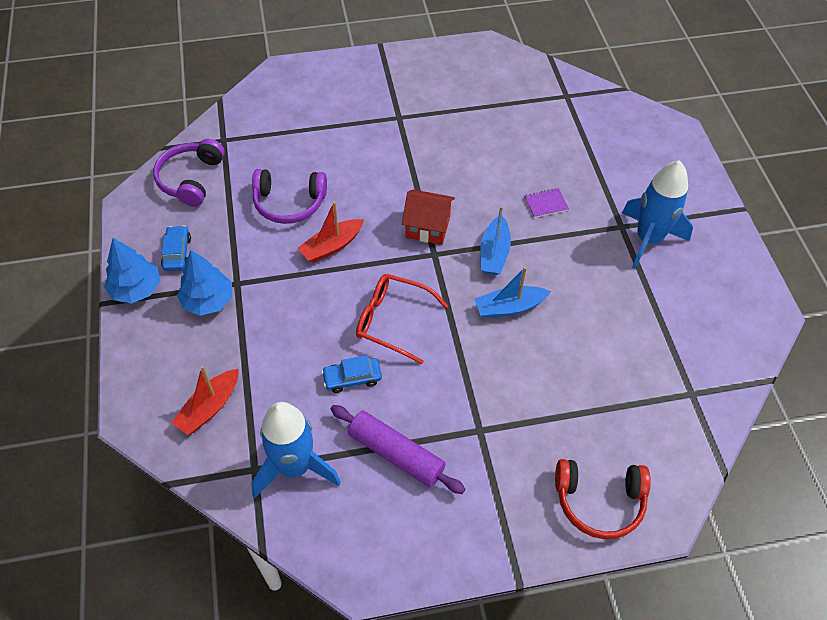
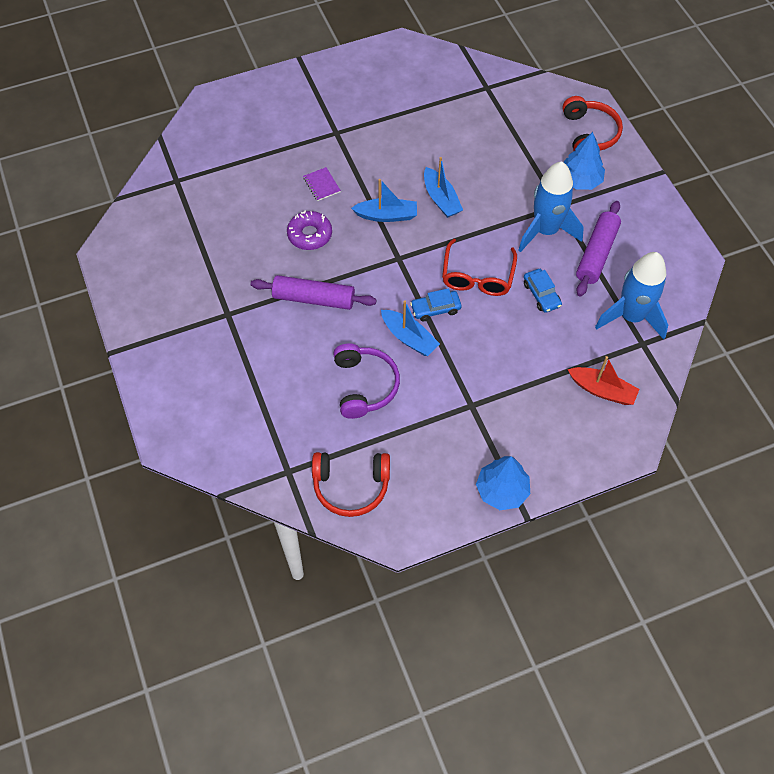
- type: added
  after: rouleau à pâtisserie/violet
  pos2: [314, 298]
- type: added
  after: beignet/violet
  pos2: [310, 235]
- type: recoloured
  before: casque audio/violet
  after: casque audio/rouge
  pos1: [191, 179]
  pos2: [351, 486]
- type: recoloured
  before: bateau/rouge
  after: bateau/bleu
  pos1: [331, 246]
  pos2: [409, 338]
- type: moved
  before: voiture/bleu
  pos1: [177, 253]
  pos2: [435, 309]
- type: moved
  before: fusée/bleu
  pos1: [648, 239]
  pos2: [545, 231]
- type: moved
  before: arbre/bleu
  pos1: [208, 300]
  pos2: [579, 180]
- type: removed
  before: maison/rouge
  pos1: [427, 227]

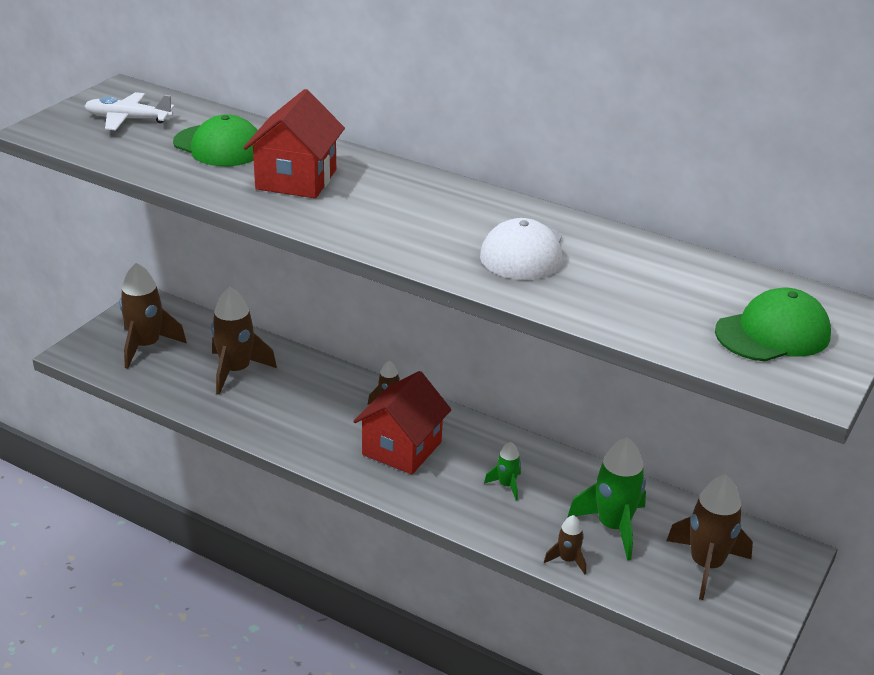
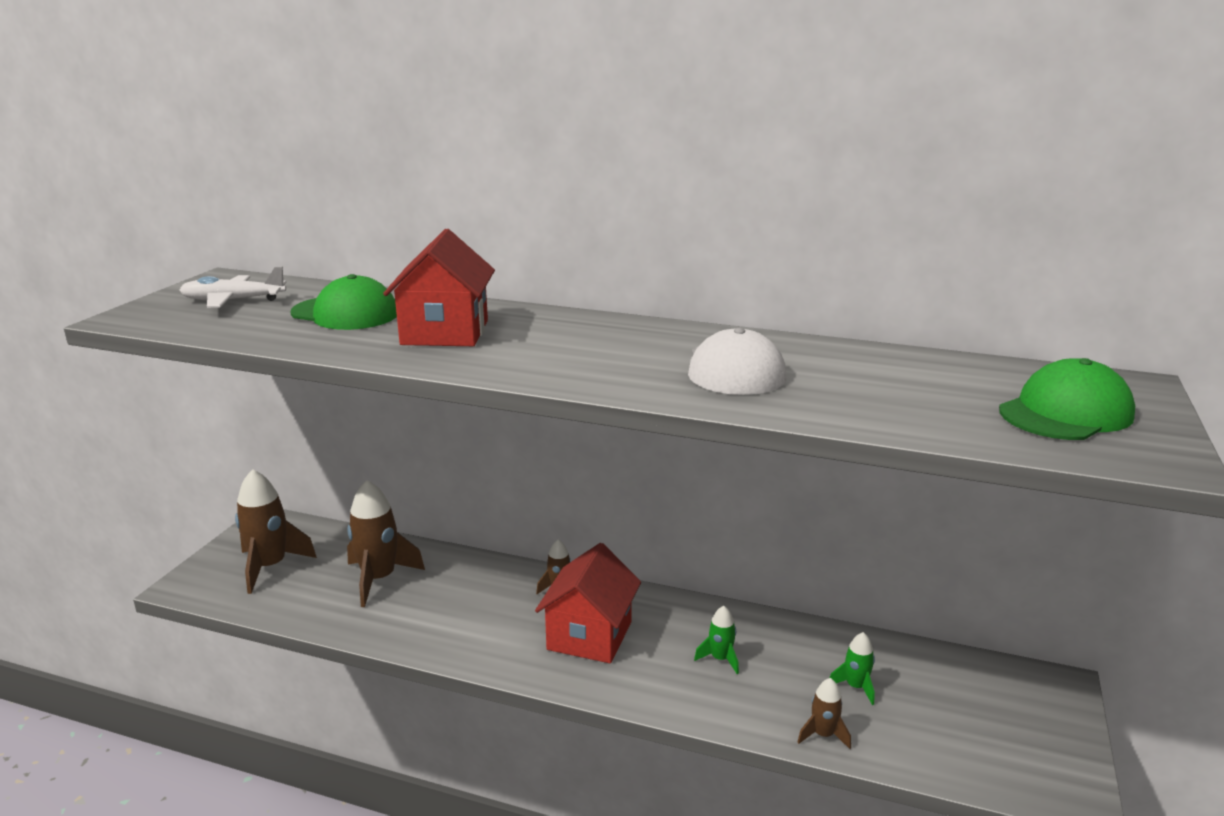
- type: resized
  before: fusée/vert
  pos1: [613, 527]
  pos2: [855, 687]
  scale: 0.51
- type: removed
  before: fusée/marron
  pos1: [706, 565]

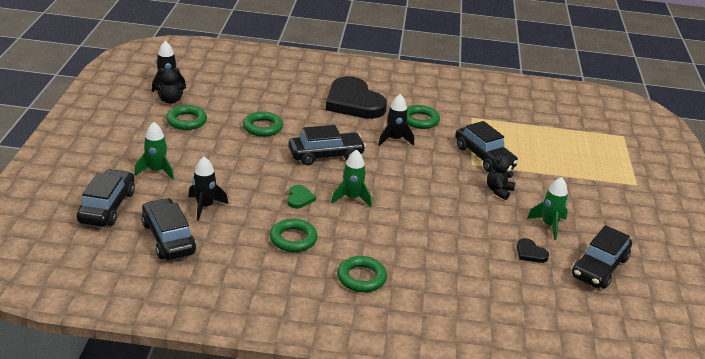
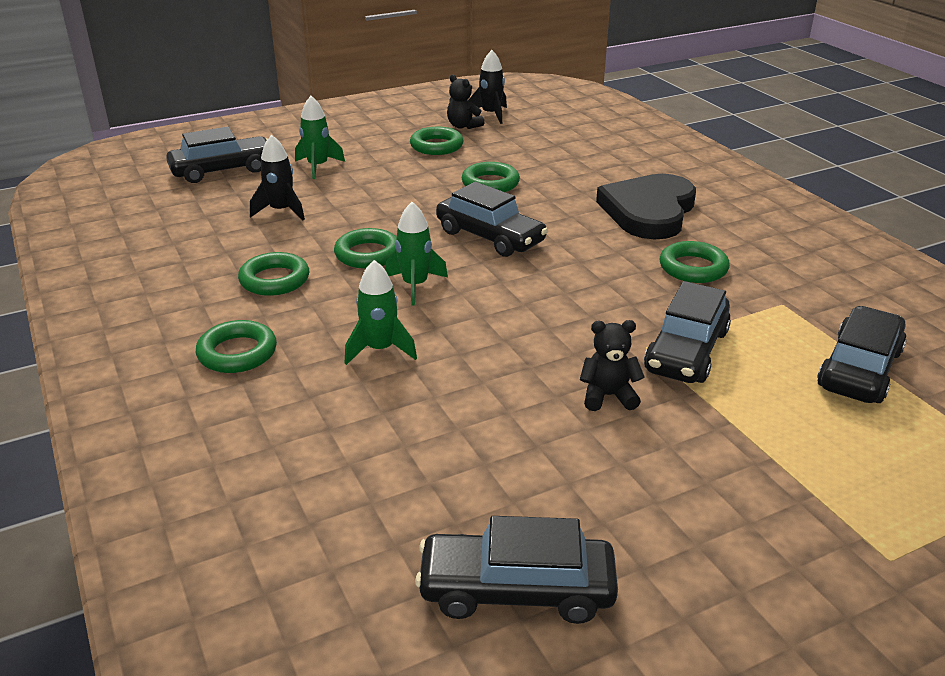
- type: replaced
  before: cœur/vert
  after: anneau/vert
  pos1: [299, 198]
  pos2: [368, 254]
- type: moved
  before: fusée/vert
  pos1: [549, 225]
  pos2: [380, 350]
- type: moved
  before: voiture/noir
  pos1: [168, 238]
  pos2: [859, 369]
- type: removed
  before: fusée/noir
  pos1: [394, 139]
- type: removed
  before: cœur/noir
  pos1: [530, 253]

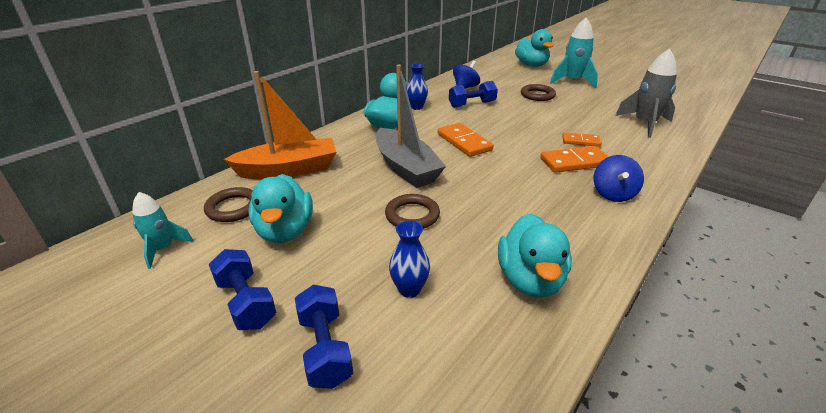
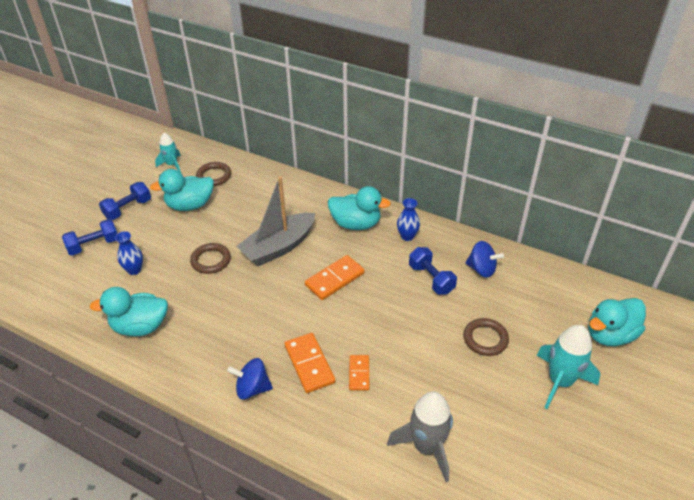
- type: removed
  before: bateau/orange
  pos1: [289, 170]

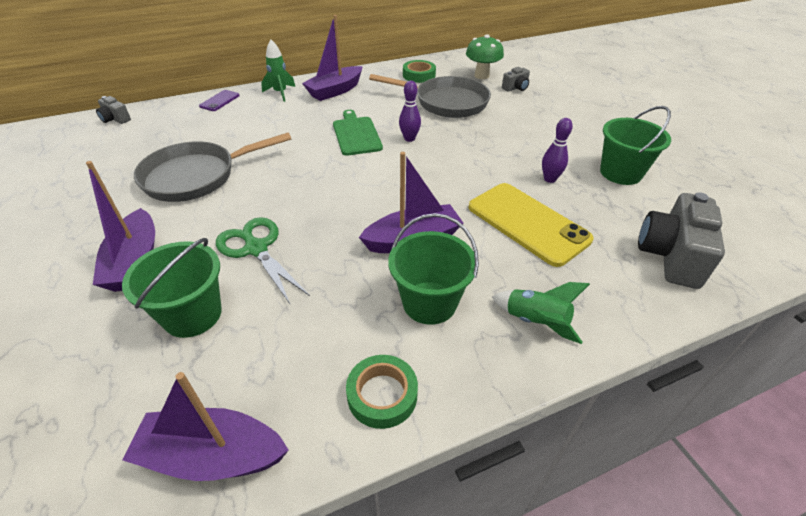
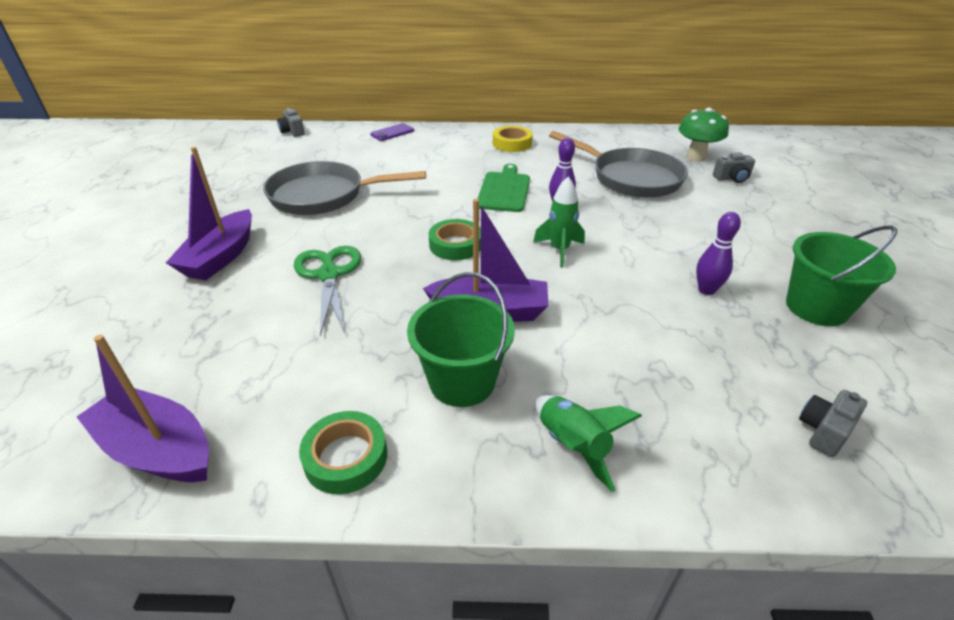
- type: moved
  before: ruban adhésif/vert
  pos1: [419, 75]
  pos2: [455, 245]
- type: replaced
  before: bateau/violet
  after: ruban adhésif/jaune
  pos1: [335, 91]
  pos2: [512, 143]
- type: moved
  before: fusée/vert
  pos1: [280, 93]
  pos2: [559, 250]
- type: resized
  before: appareil photo/gris
  pos1: [670, 256]
  pos2: [824, 431]
  scale: 0.49
- type: removed
  before: seau/vert
  pos1: [192, 314]
- type: removed
  before: téléphone/jaune
  pos1: [527, 223]

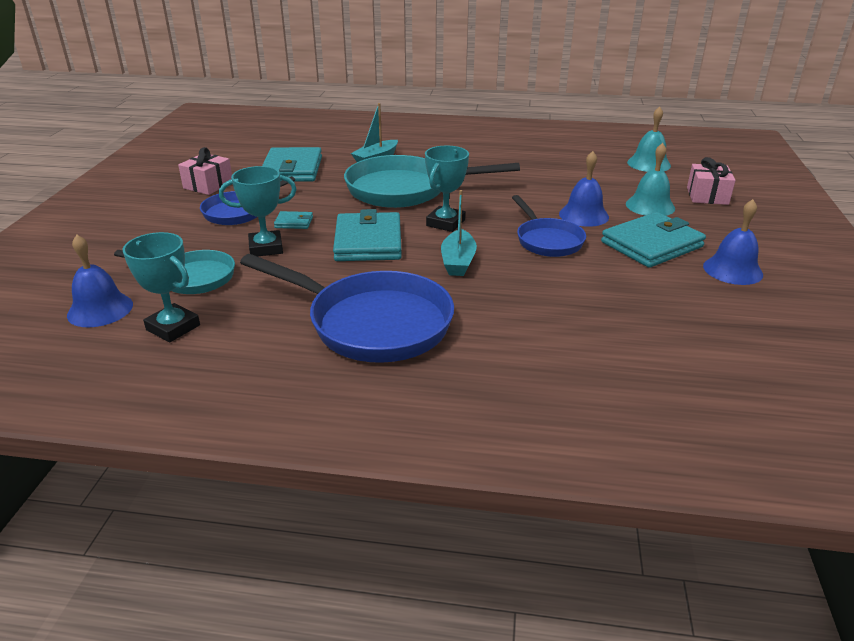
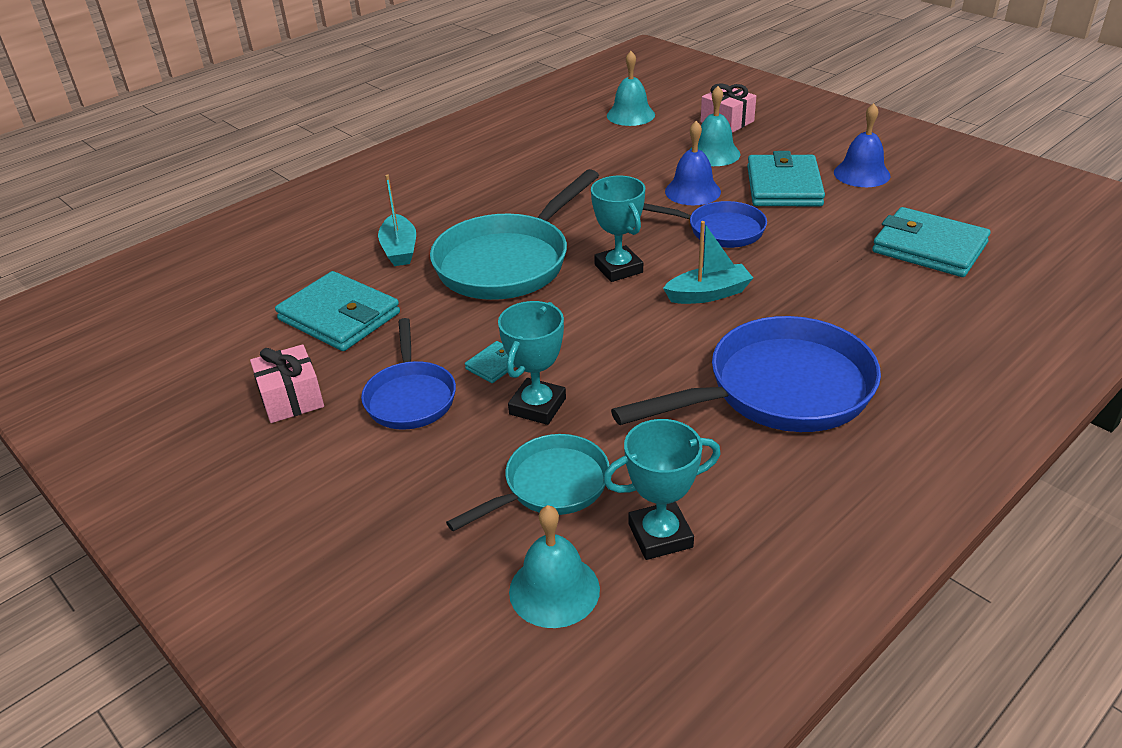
- type: recoloured
  before: cloche/bleu
  after: cloche/turquoise
  pos1: [100, 309]
  pos2: [554, 590]
- type: turned
  before: bateau/turquoise
  pos1: [458, 261]
  pos2: [708, 294]
  turn: -60
- type: moved
  before: portefeuille/turquoise
  pos1: [368, 242]
  pos2: [929, 247]

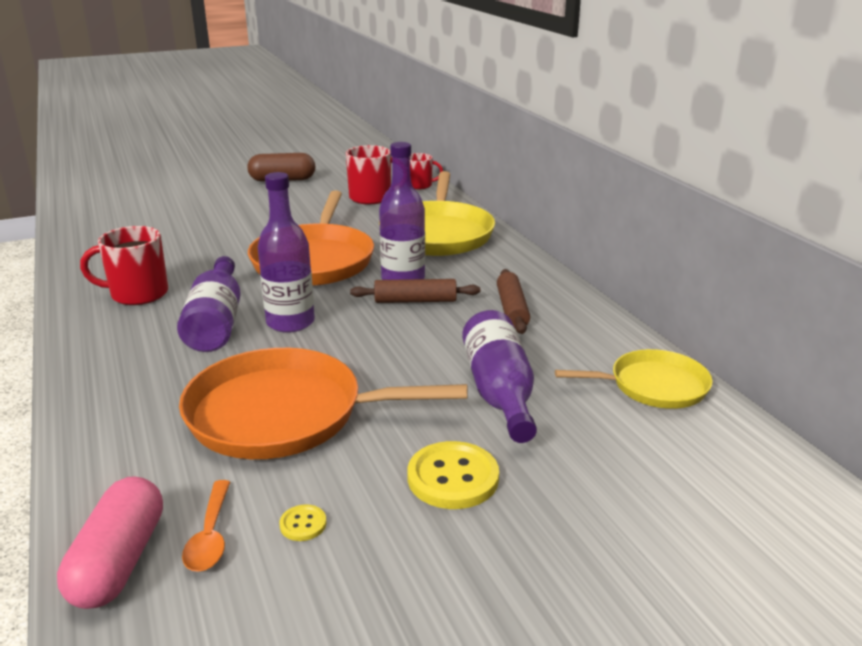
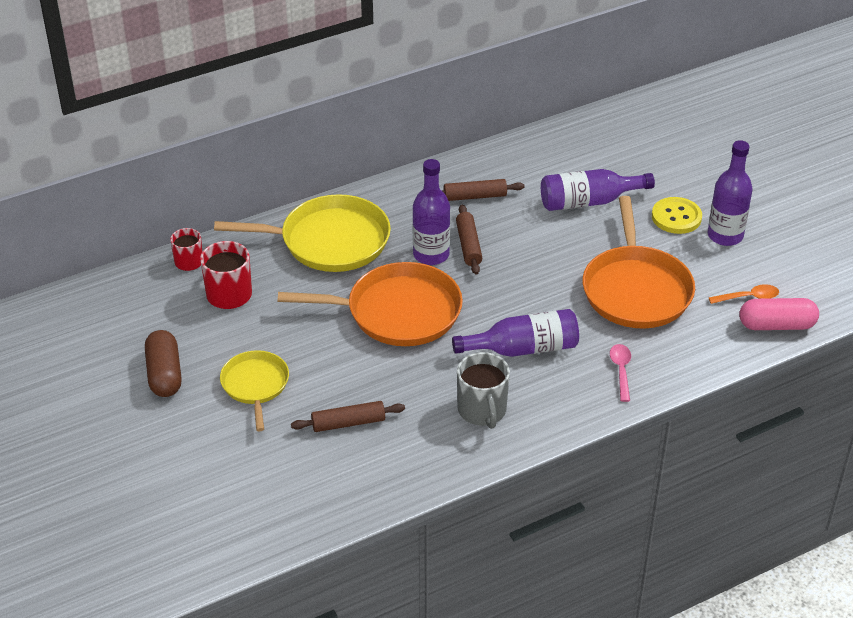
- type: moved
  before: poêle/jaune
  pos1: [653, 386]
  pos2: [255, 385]
- type: added
  after: rouleau à pâtisserie/marron
  pos2: [348, 423]
- type: recoloured
  before: tasse/rouge
  after: tasse/gris
  pos1: [138, 294]
  pos2: [482, 410]
- type: added
  after: cuillère/rose
  pos2: [621, 371]
- type: moved
  before: bouteille/violet
  pos1: [290, 322]
  pos2: [725, 236]
- type: removed
  before: bouton/jaune
  pos1: [303, 524]

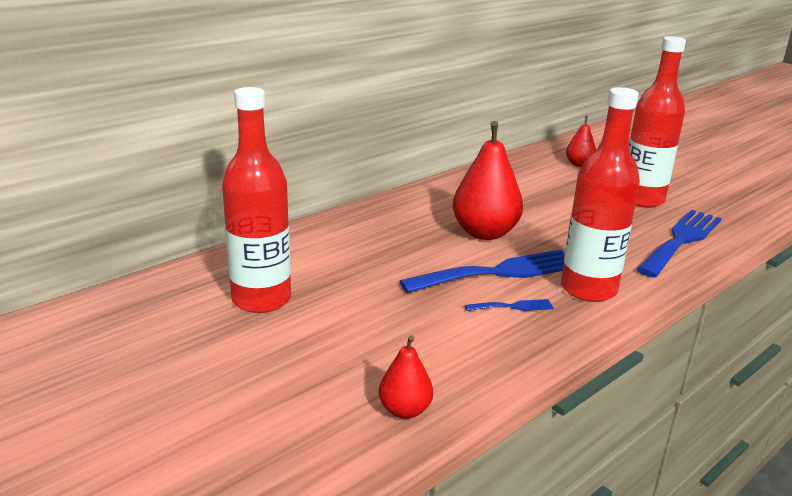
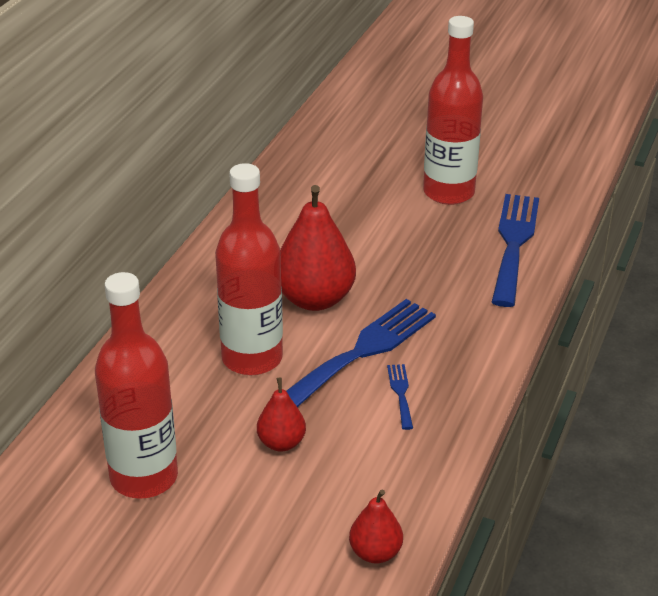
- type: moved
  before: bouteille/rouge
  pos1: [588, 289]
  pos2: [252, 358]
- type: moved
  before: poire/rouge
  pos1: [579, 164]
  pos2: [281, 443]
- type: turned
  before: fourchette/bleu
  pos1: [513, 306]
  pos2: [400, 393]
  turn: -60

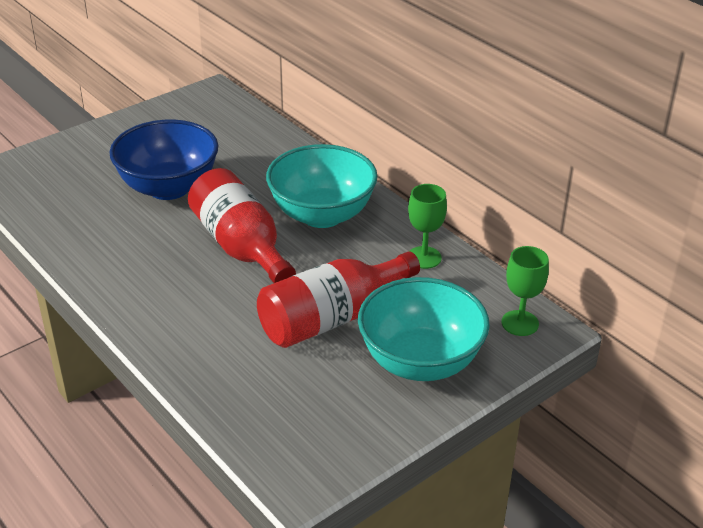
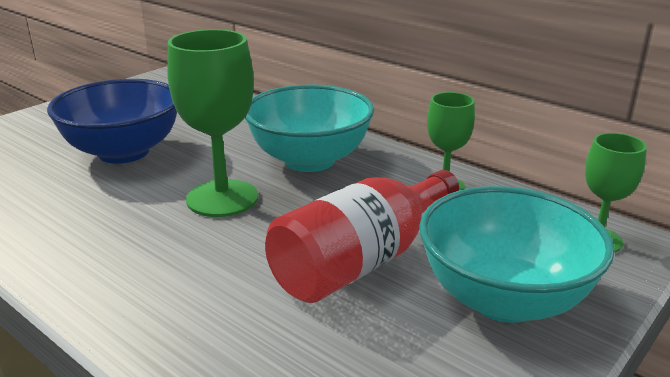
- type: replaced
  before: bouteille/rouge
  after: verre à pied/vert
  pos1: [241, 247]
  pos2: [222, 198]

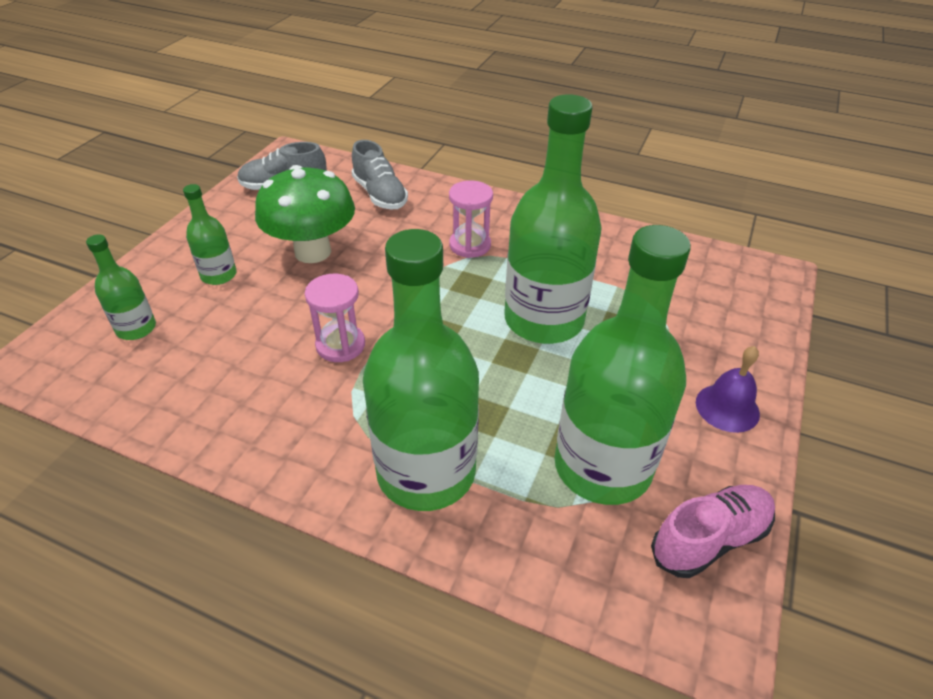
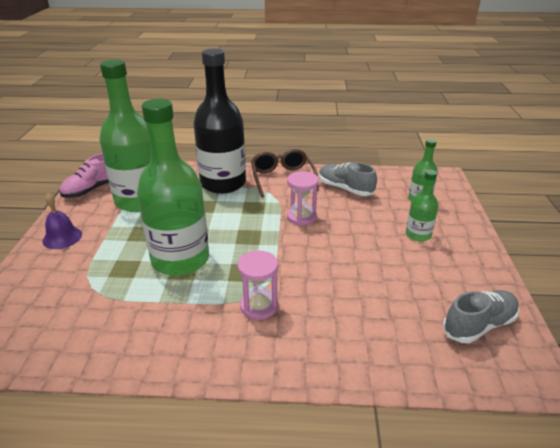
- type: recoloured
  before: bouteille/vert
  after: bouteille/noir
  pos1: [426, 472]
  pos2: [223, 183]
- type: added
  after: lunettes/marron
  pos2: [282, 178]
- type: moved
  before: chaussure/gris
  pos1: [380, 195]
  pos2: [345, 189]
- type: removed
  before: champignon/vert
  pos1: [313, 252]

